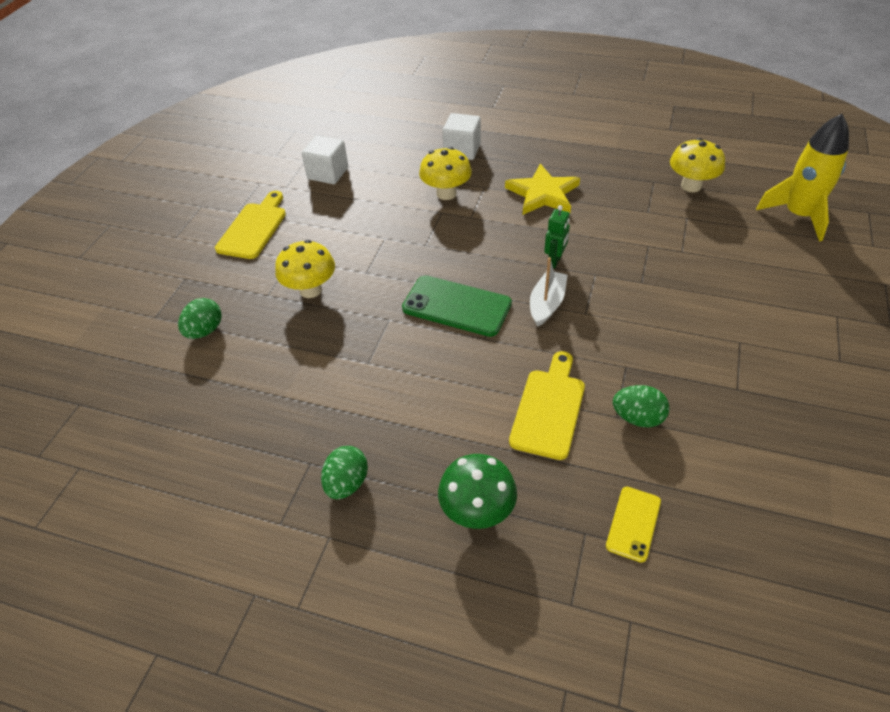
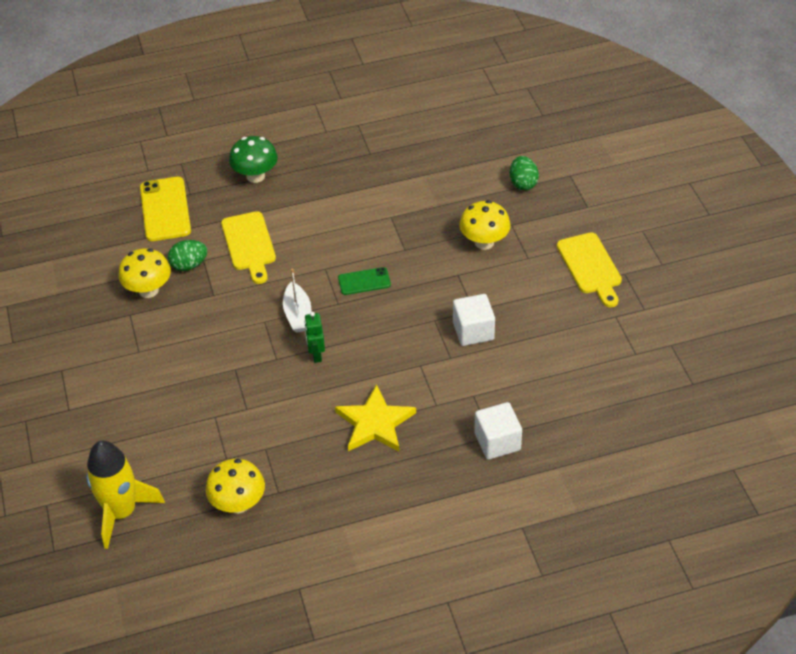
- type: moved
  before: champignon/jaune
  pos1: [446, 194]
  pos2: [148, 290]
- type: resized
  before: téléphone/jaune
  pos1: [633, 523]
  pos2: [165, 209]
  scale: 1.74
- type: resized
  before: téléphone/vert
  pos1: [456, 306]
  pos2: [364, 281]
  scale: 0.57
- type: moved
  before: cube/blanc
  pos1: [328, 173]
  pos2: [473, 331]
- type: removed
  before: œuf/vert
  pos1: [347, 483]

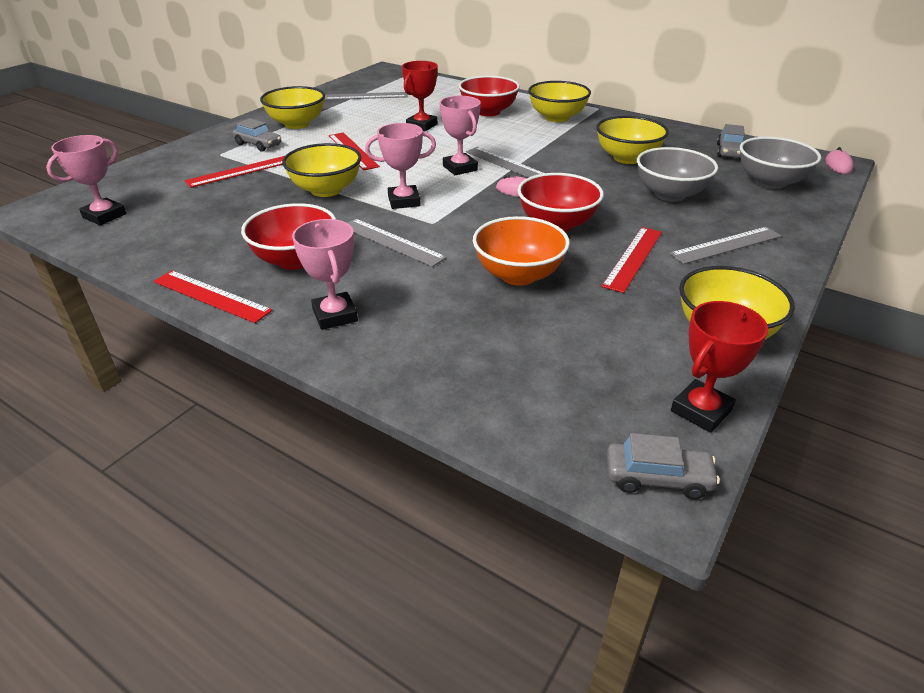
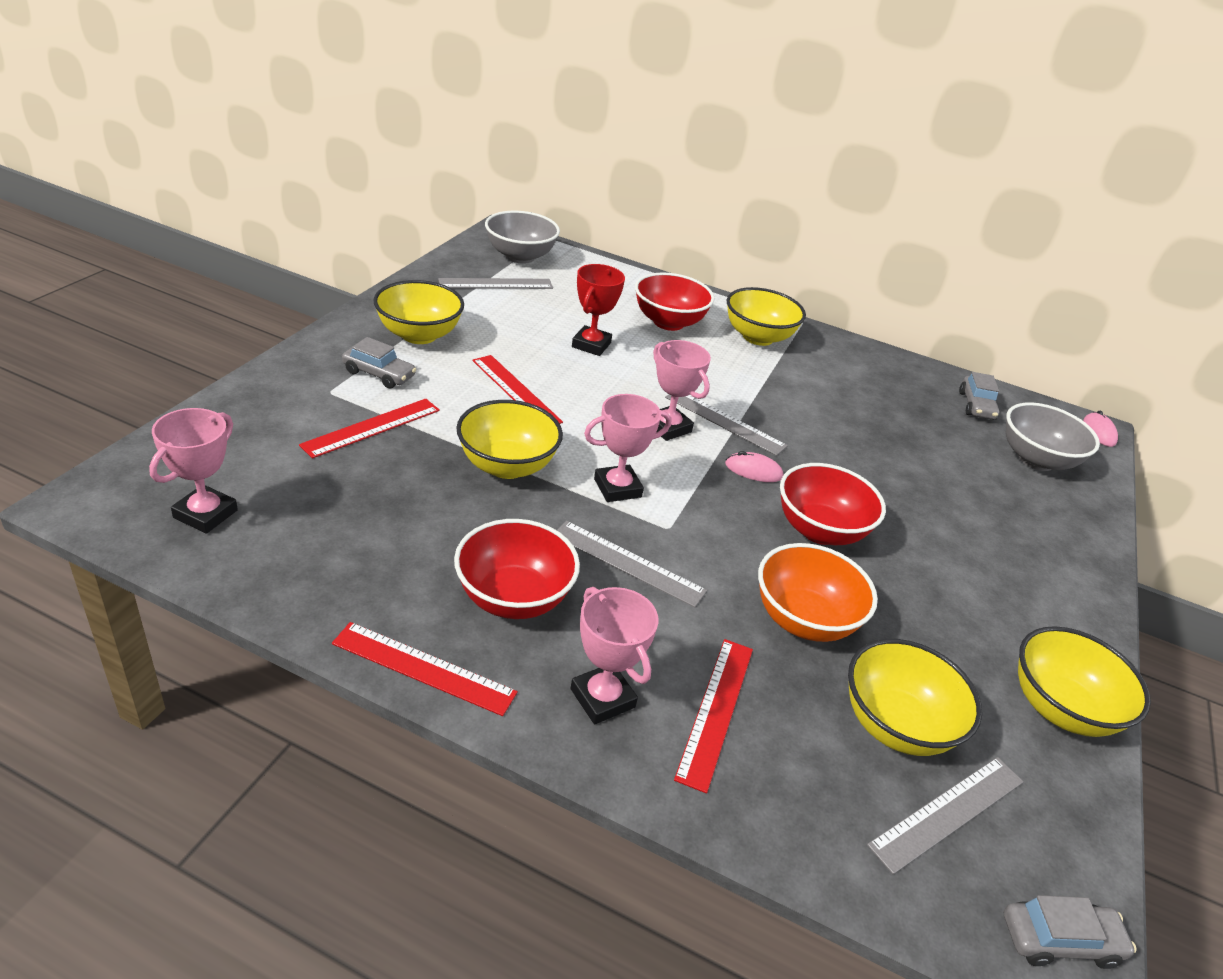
- type: moved
  before: bol/gris
  pos1: [670, 194]
  pos2: [520, 256]
- type: moved
  before: règle/rouge
  pos1: [633, 258]
  pos2: [716, 710]
- type: moved
  before: bol/jaune
  pos1: [627, 158]
  pos2: [895, 725]
- type: moved
  before: règle/gris
  pos1: [726, 245]
  pos2: [948, 812]
- type: removed
  before: trophée/rouge
  pos1: [701, 410]

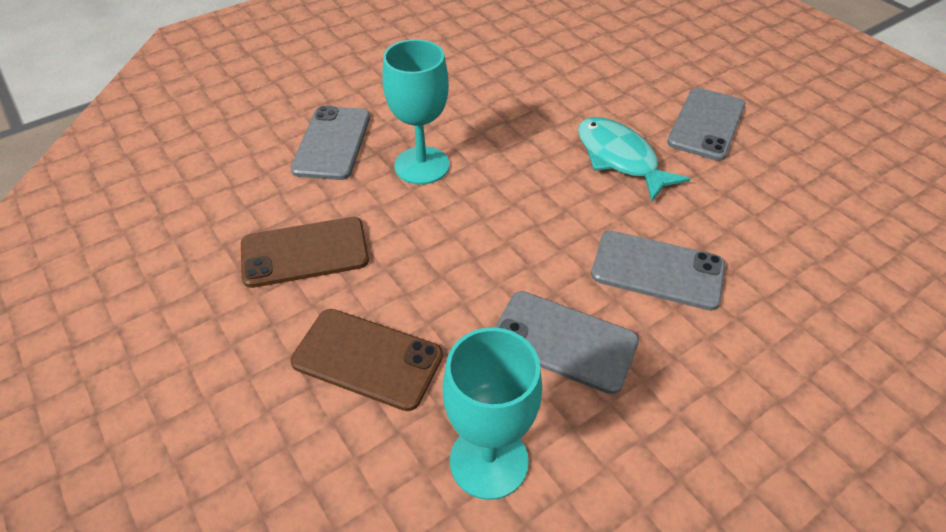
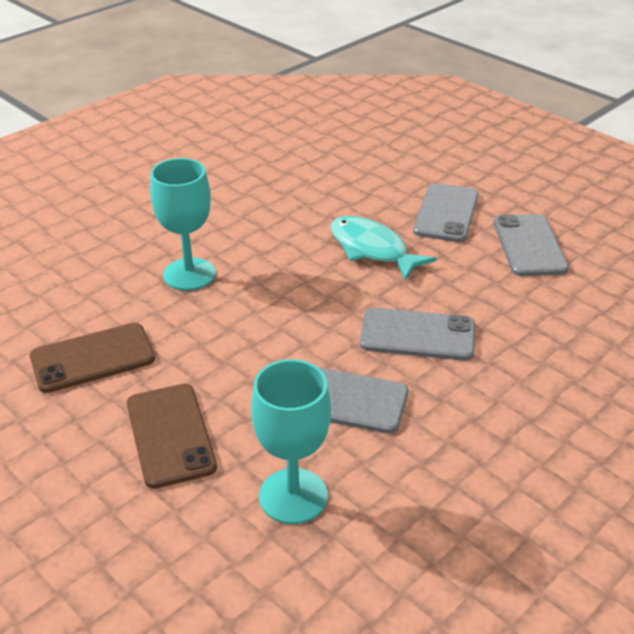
- type: turned
  before: téléphone/marron
  pos1: [367, 359]
  pos2: [170, 435]
  turn: 60
- type: moved
  before: téléphone/gris
  pos1: [332, 143]
  pos2: [529, 245]

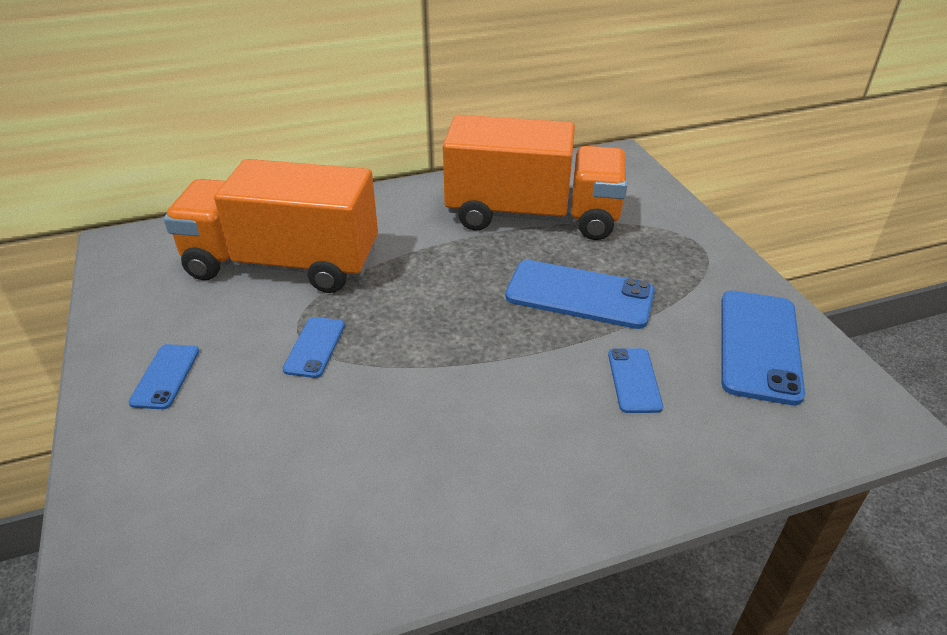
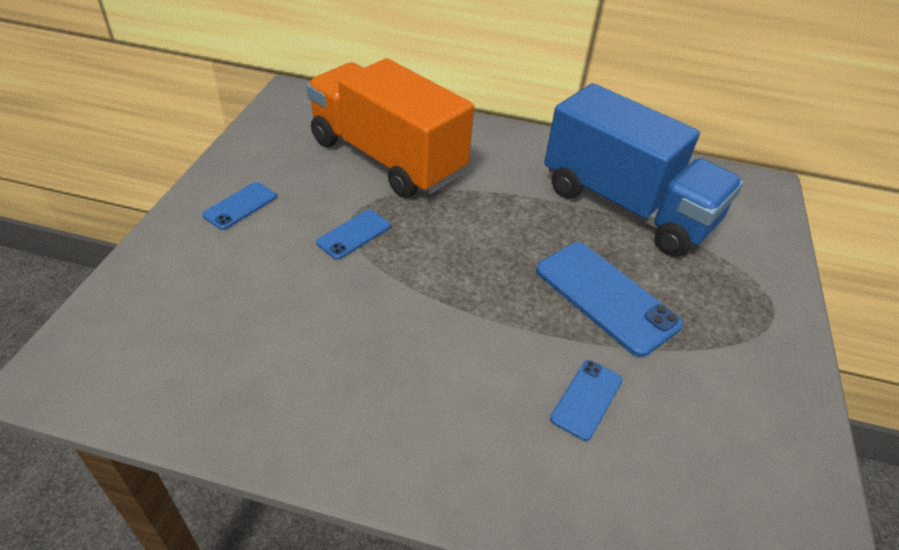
- type: recoloured
  before: camion/orange
  after: camion/bleu
  pos1: [532, 216]
  pos2: [626, 206]
- type: removed
  before: téléphone/bleu
  pos1: [759, 345]

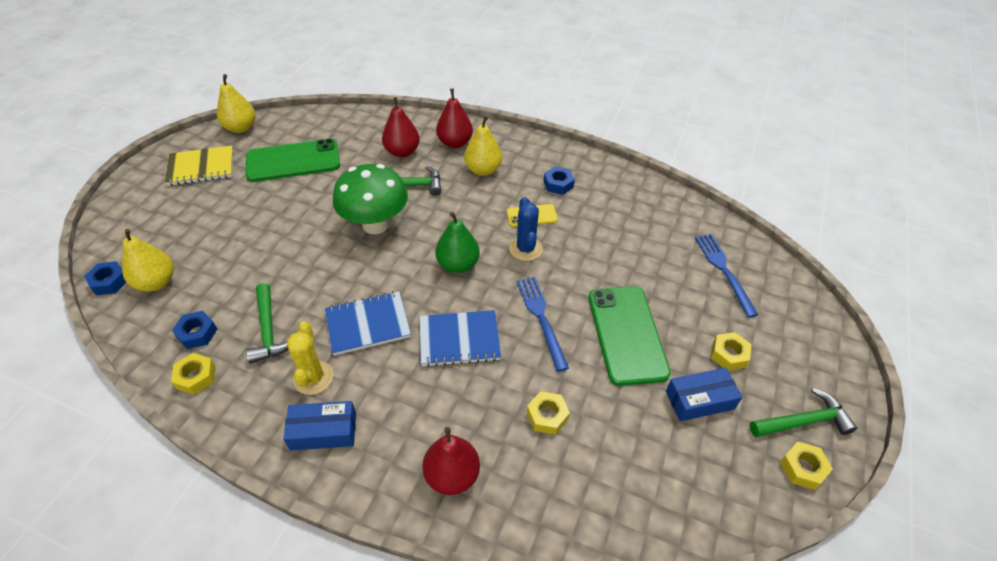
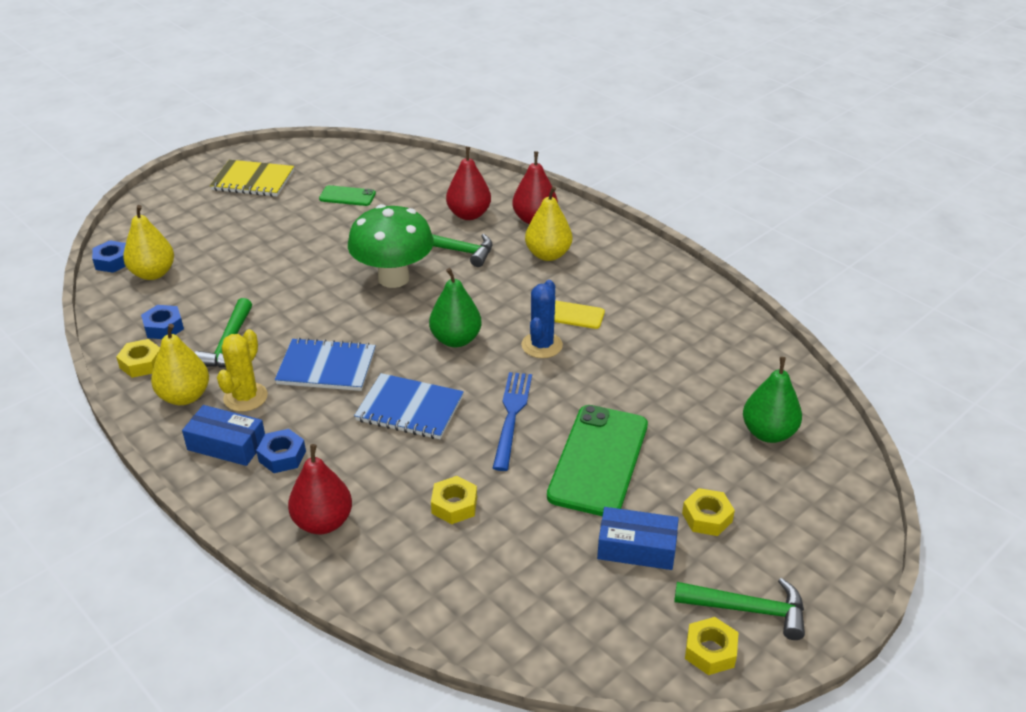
- type: moved
  before: poire/jaune
  pos1: [241, 128]
  pos2: [185, 396]
- type: moved
  before: écrou/bleu
  pos1: [558, 184]
  pos2: [282, 456]
- type: resized
  before: téléphone/vert
  pos1: [293, 161]
  pos2: [347, 196]
  scale: 0.5
- type: replaced
  before: fourchette/bleu
  after: poire/vert
  pos1: [723, 270]
  pos2: [768, 433]

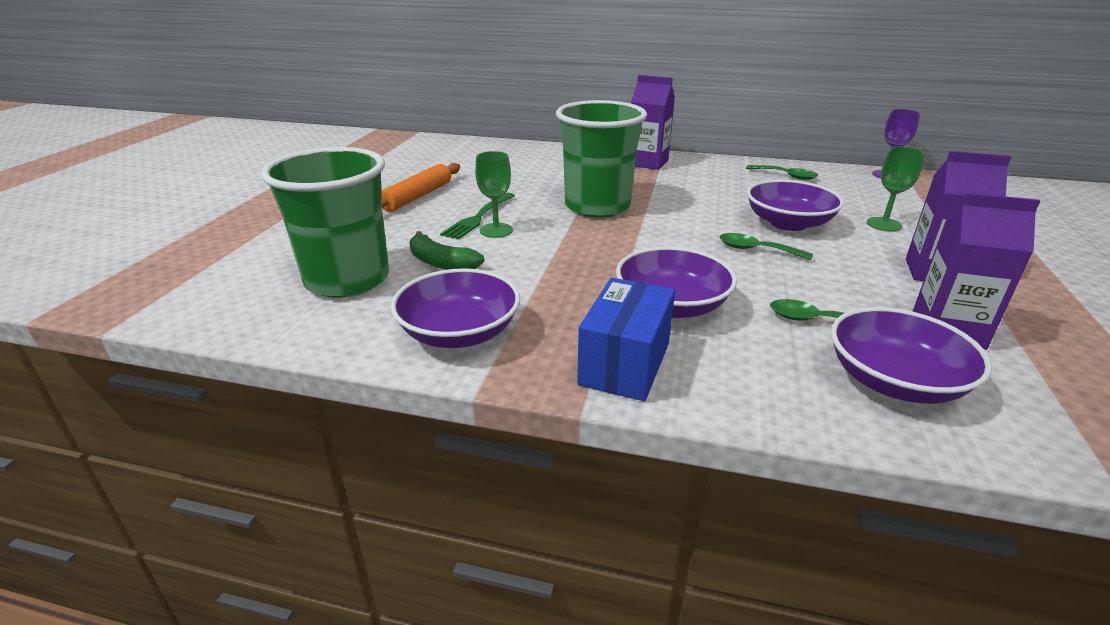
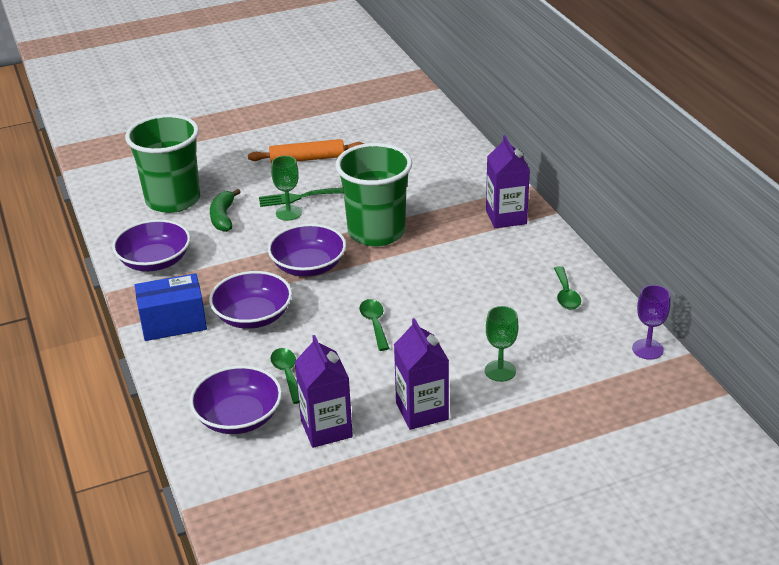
- type: moved
  before: bol/violet
  pos1: [788, 223]
  pos2: [308, 266]

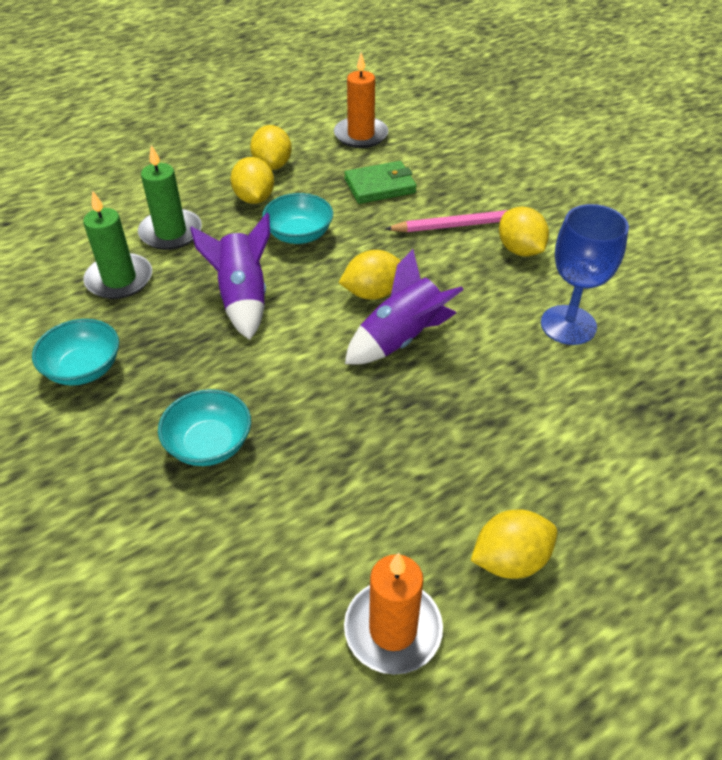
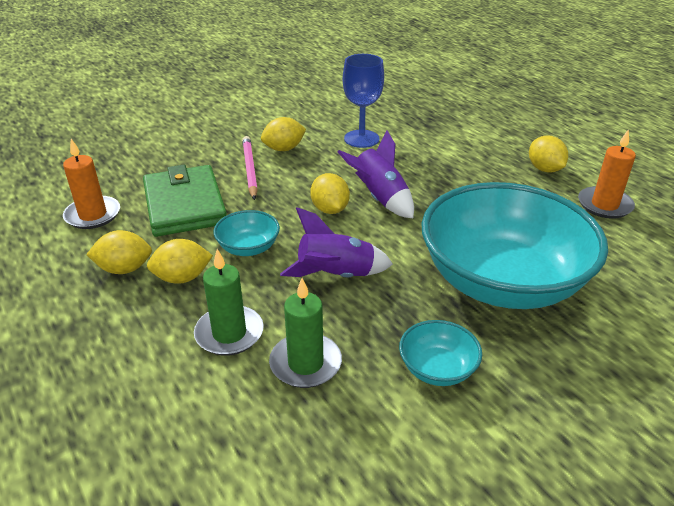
- type: resized
  before: portefeuille/vert
  pos1: [380, 186]
  pos2: [184, 205]
  scale: 1.68
- type: resized
  before: bol/turquoise
  pos1: [209, 444]
  pos2: [502, 281]
  scale: 2.48

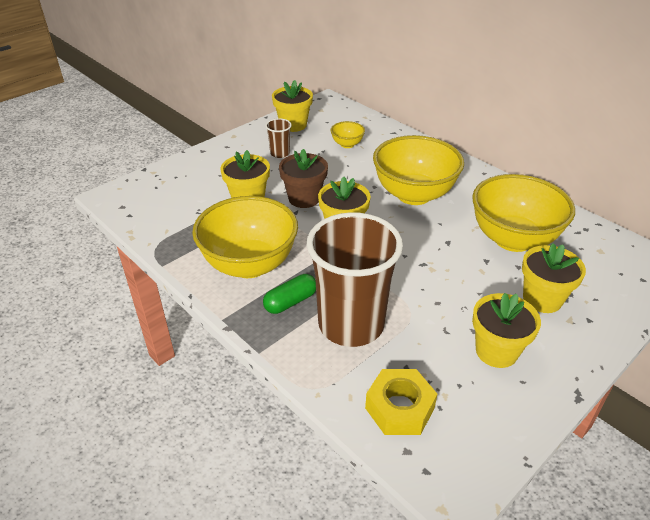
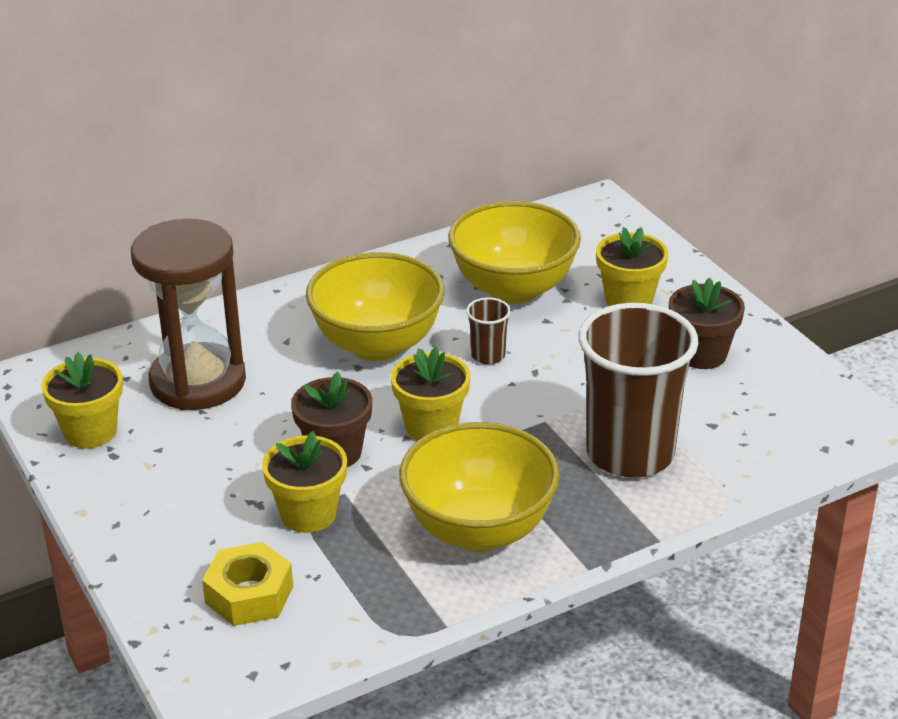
- type: replaced
  before: bol/jaune
  after: sablier/marron
  pos1: [347, 144]
  pos2: [198, 381]
- type: moved
  before: écrou/jaune
  pos1: [399, 408]
  pos2: [249, 595]
- type: moved
  before: gobelet/marron
  pos1: [280, 153]
  pos2: [488, 355]
- type: recoloured
  before: pot de fleurs/jaune
  after: pot de fleurs/marron
  pos1: [496, 351]
  pos2: [701, 354]
- type: removed
  before: gélule/vert
  pos1: [290, 302]

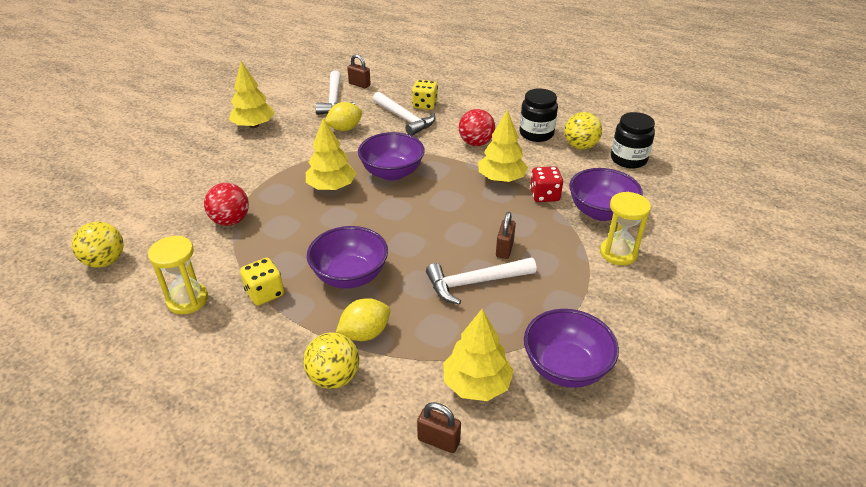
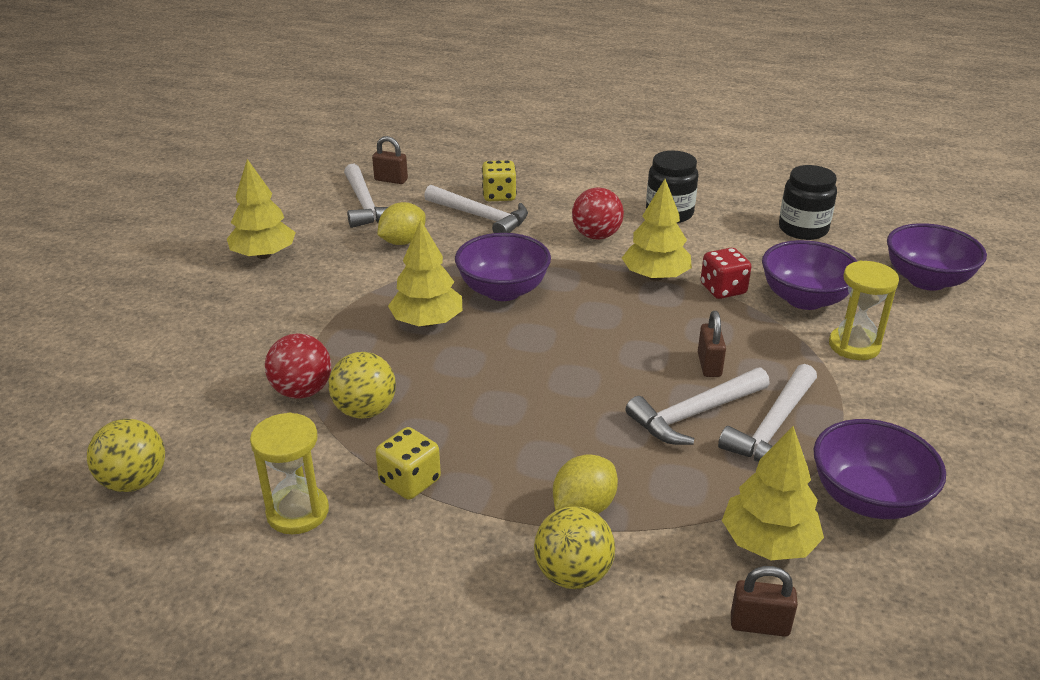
- type: moved
  before: balle/jaune
  pos1: [580, 146]
  pos2: [365, 410]
- type: added
  after: marteau/blanc
  pos2: [773, 428]
- type: moved
  before: bol/violet
  pos1: [350, 276]
  pos2: [926, 280]

